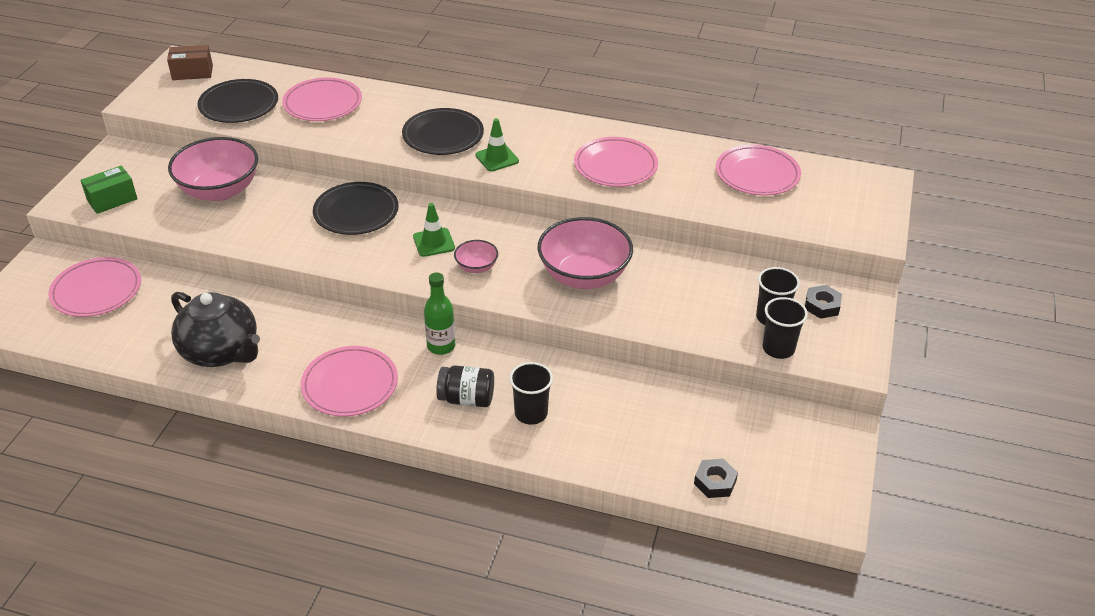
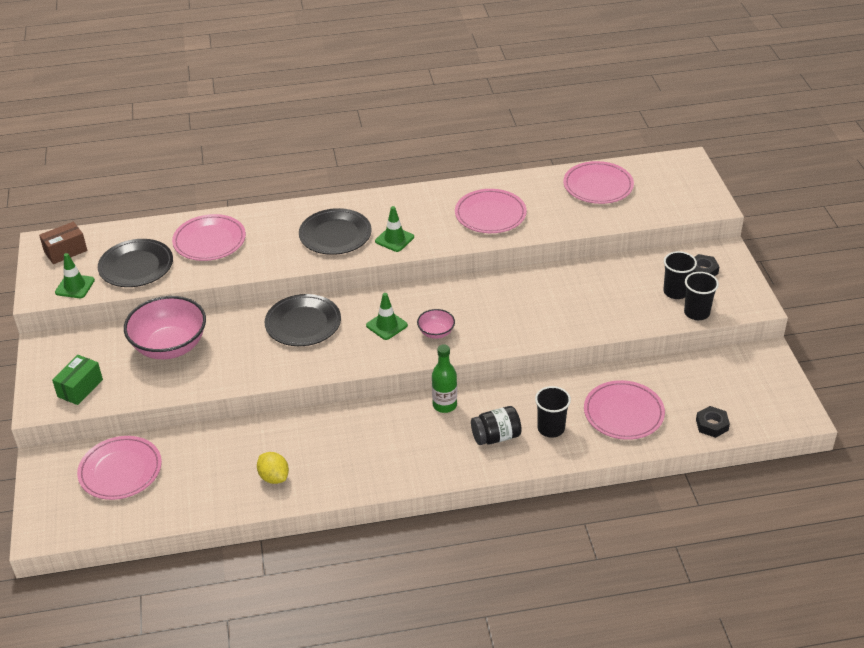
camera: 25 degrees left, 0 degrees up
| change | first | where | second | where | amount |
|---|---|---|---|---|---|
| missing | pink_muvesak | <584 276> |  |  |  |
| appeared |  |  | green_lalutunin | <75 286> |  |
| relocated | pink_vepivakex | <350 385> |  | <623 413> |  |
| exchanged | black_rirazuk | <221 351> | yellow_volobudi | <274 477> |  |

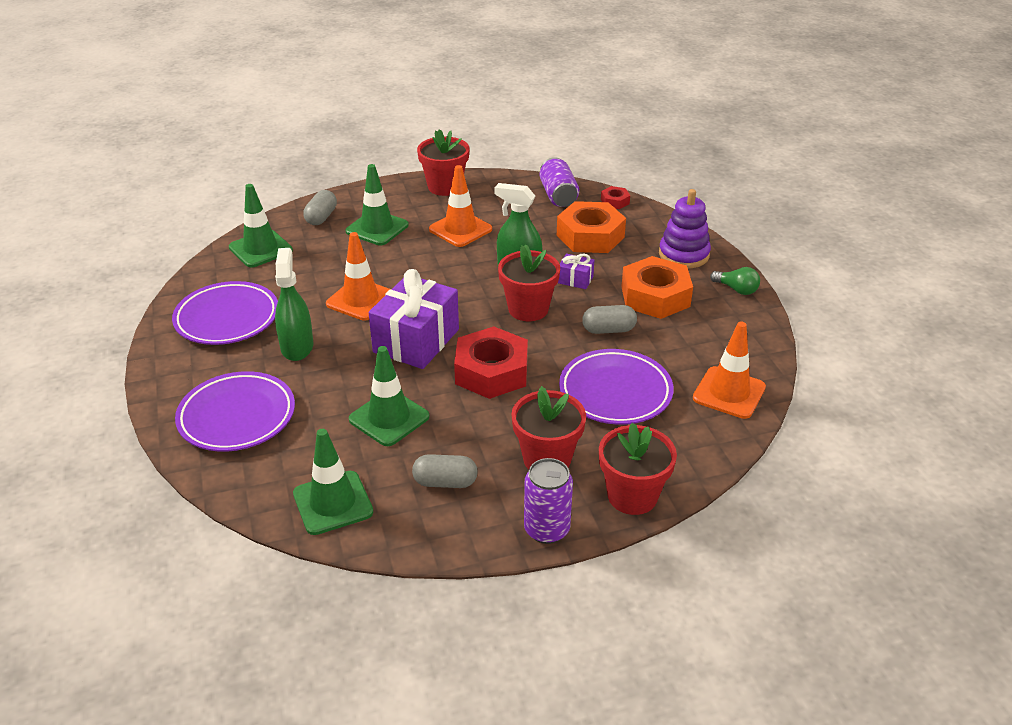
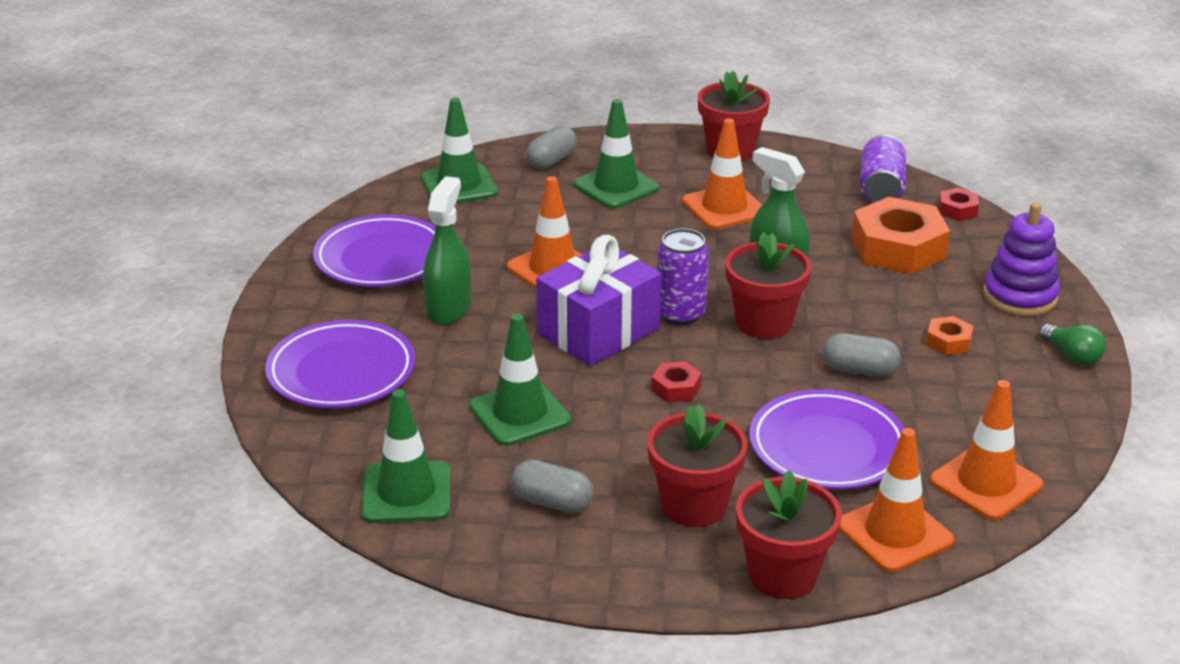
camera: 20 degrees right, 5 degrees down
| change | first | where | second | where | amount |
|---|---|---|---|---|---|
| missing | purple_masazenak | <575 280> |  |  |  |
| appeared |  |  | orange_lalutunin | <894 533> |  |
| relocated | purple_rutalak | <546 529> |  | <680 314> |  |
| size | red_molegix | <491 372> |  | <676 388> | x0.46 |
| size | orange_molegix | <655 296> |  | <948 341> | x0.46 |

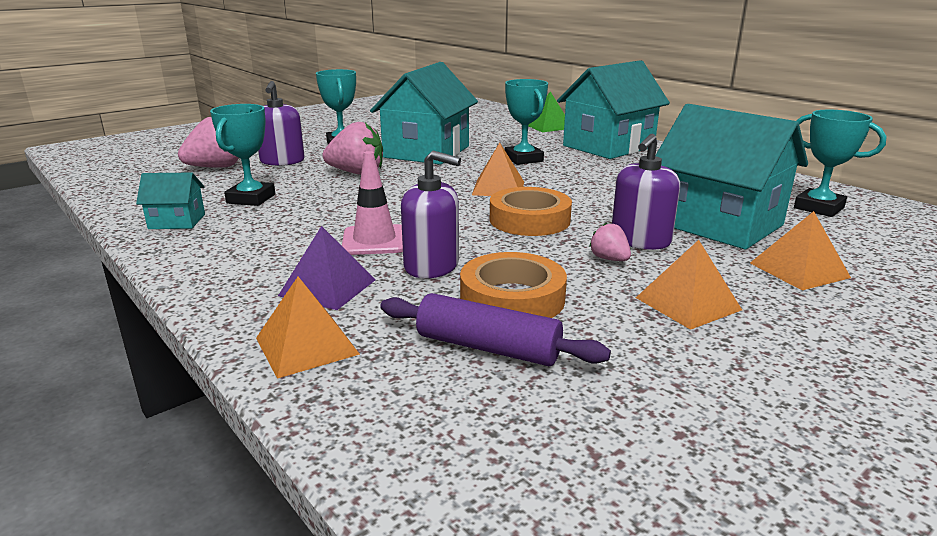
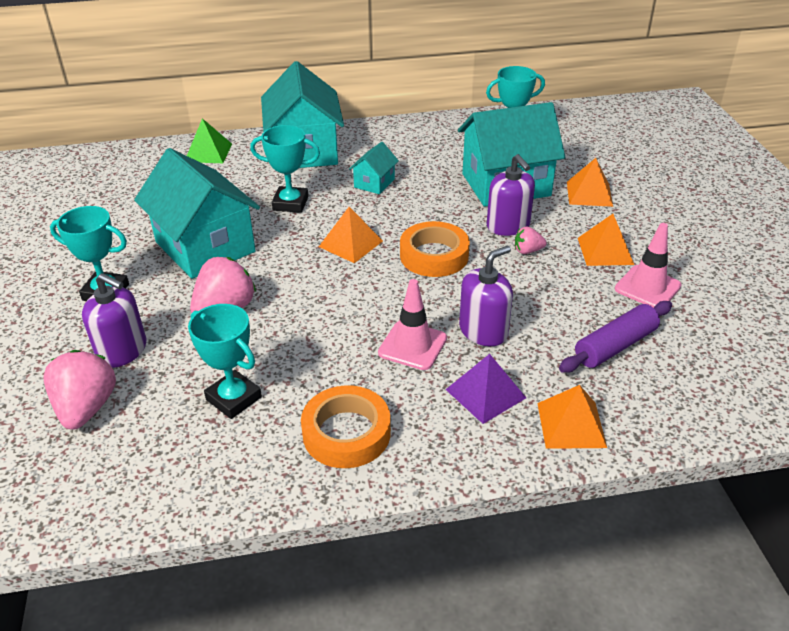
camera: 60 degrees left, 15 degrees up
| change | first | where | second | where | amount |
|---|---|---|---|---|---|
| appeared |  |  | pink_lalutunin | <647 287> |  |
| relocated | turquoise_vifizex | <177 221> |  | <374 183> |  |
| relocated | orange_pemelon | <512 298> |  | <346 433> |  |

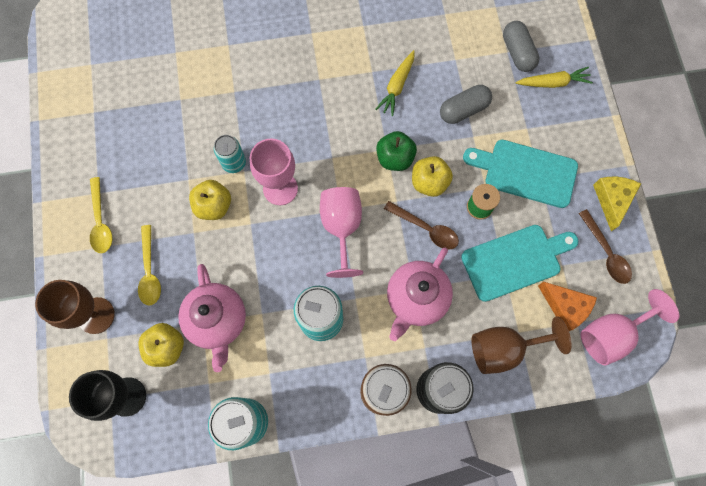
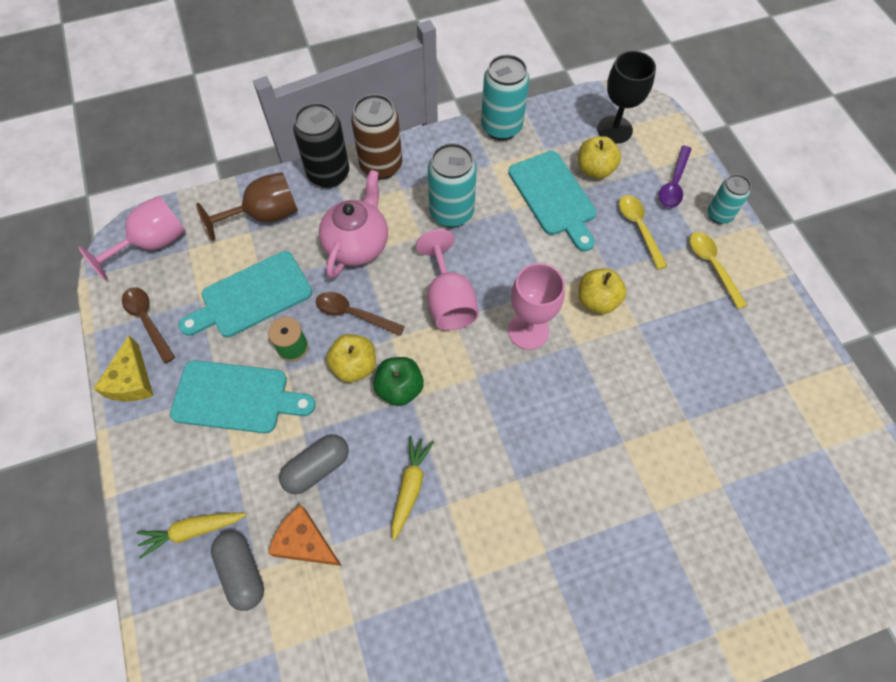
camera: 170 degrees right, 10 degrees down
| change | first | where | second | where | amount |
|---|---|---|---|---|---|
| relocated | turquoise_rutalak | <234 163> |  | <719 215> |  |
| relocated | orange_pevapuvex | <565 307> |  | <305 542> |  |
| exchanged | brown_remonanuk | <96 315> | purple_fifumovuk | <673 184> |  |
| exchanged | pink_rirazuk | <217 321> | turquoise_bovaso | <554 197> |  |

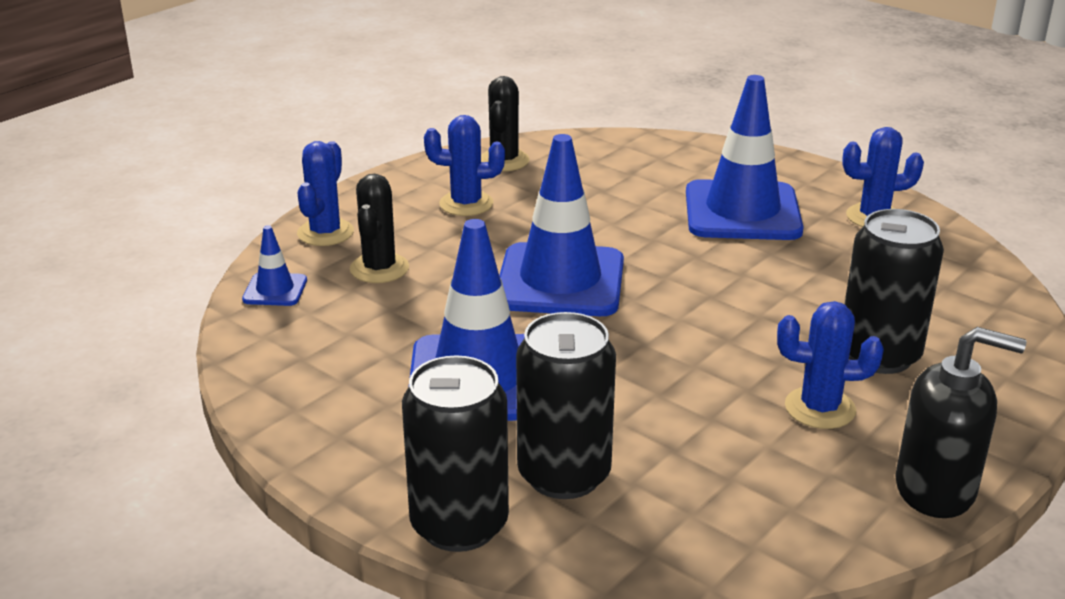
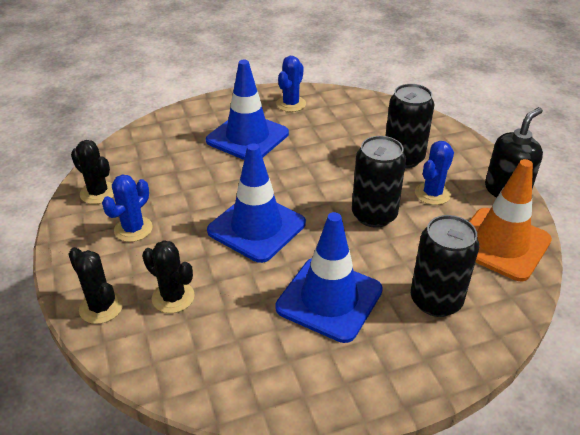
camera: 60 degrees left, 10 degrees up
| change | first | where | second | where | amount |
|---|---|---|---|---|---|
| missing | blue_lalutunin | <275 290> |  |  |  |
| appeared |  |  | orange_lalutunin | <501 244> |  |
| relocated | black_rutalak | <459 525> |  | <374 215> |  |
| colour | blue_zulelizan | <325 233> | black_zulelizan | <101 307> |  |

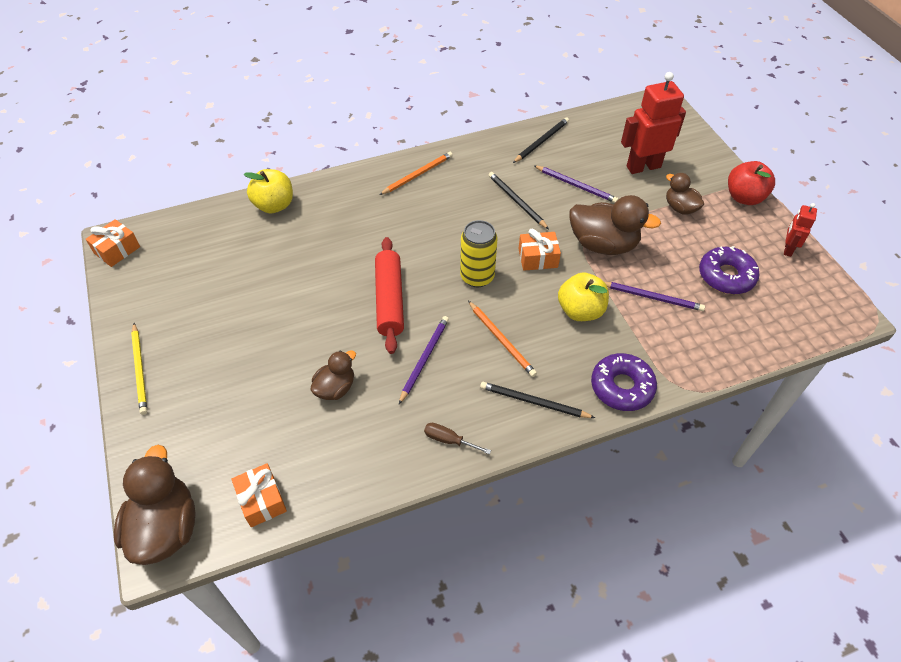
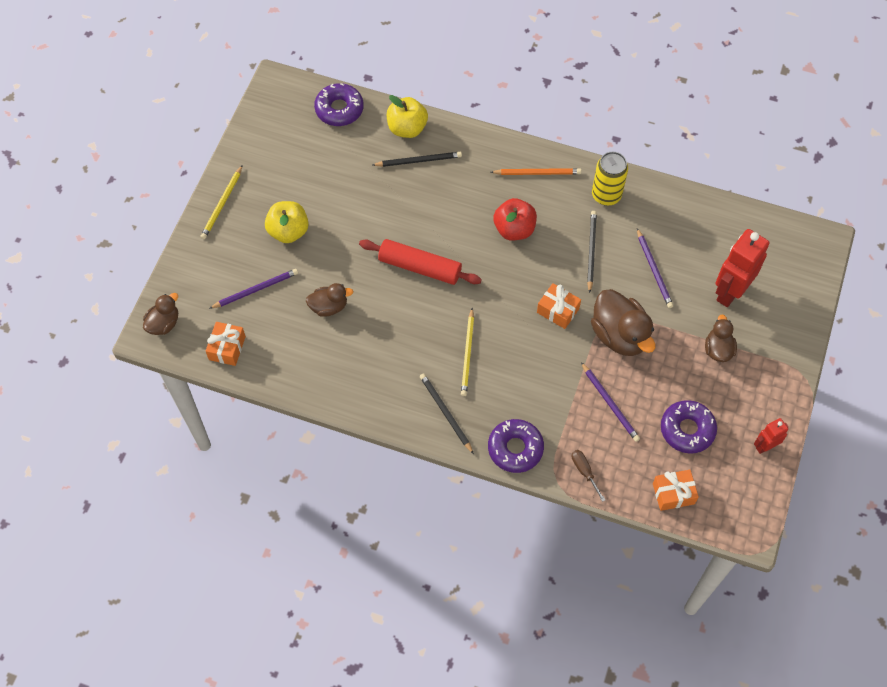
camera: 40 degrees right, 10 degrees up
| change | first | where | second | where | amount |
|---|---|---|---|---|---|
| appeared |  |  | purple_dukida | <339 109> |  |
| relocated | orange_masazenak | <117 250> |  | <673 493> |  |
| relocated | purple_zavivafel | <424 359> |  | <256 290> |  |
| relocated | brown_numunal | <449 440> |  | <584 471> |  |
| relocated | yellow_rutalak | <477 277> |  | <606 195> |  |
| relocated | black_zavivafel | <541 141> |  | <419 161> |  |
| relocated | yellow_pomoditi | <580 311> |  | <288 231> |  |
| relocated | red_pomoditi | <744 197> |  | <514 229> |  |
| colour | orange_zavivafel | <501 340> | yellow_zavivafel | <467 354> |  |
| spun | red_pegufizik | <389 300> |  | <420 267> | 75 degrees clockwise |
| spun | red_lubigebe | <643 167> |  | <730 292> | 75 degrees counterclockwise |
| size | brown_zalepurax | <166 527> |  | <164 323> | x0.58 |

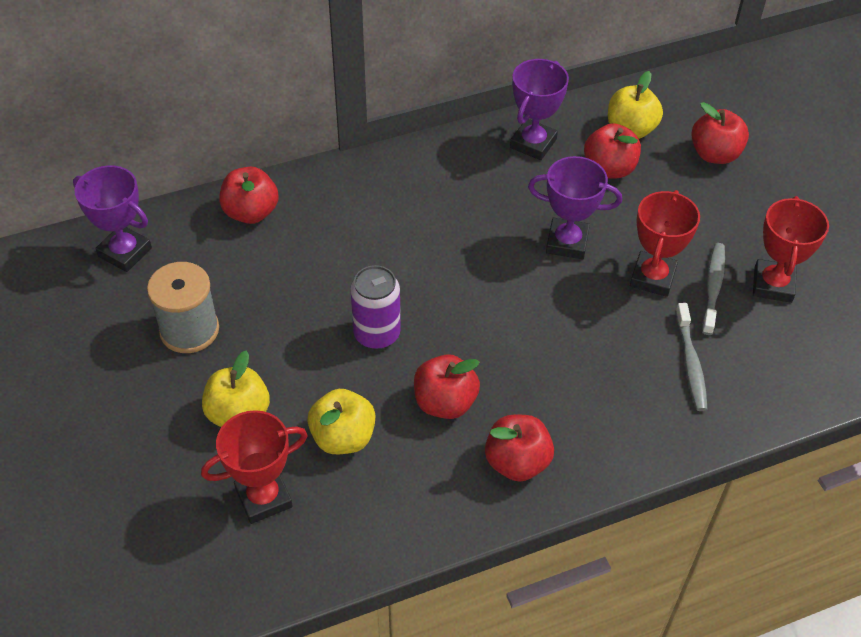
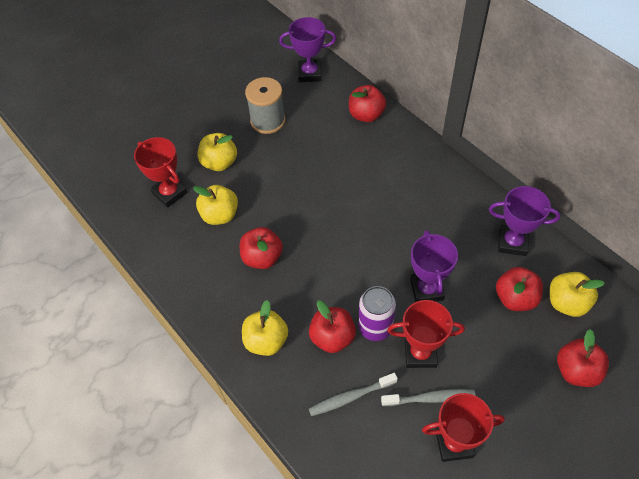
camera: 75 degrees right, 5 degrees up
| change | first | where | second | where | amount |
|---|---|---|---|---|---|
| appeared |  |  | yellow_pomoditi | <266 341> |  |
| relocated | purple_rutalak | <377 334> |  | <375 327> |  |
| relocated | red_pomoditi | <517 462> |  | <332 337> |  |
| spun | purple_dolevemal | <125 252> |  | <309 73> | 75 degrees clockwise |

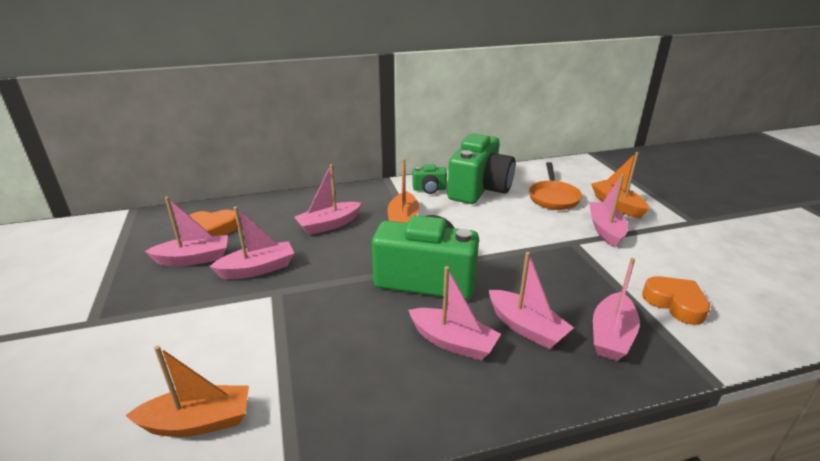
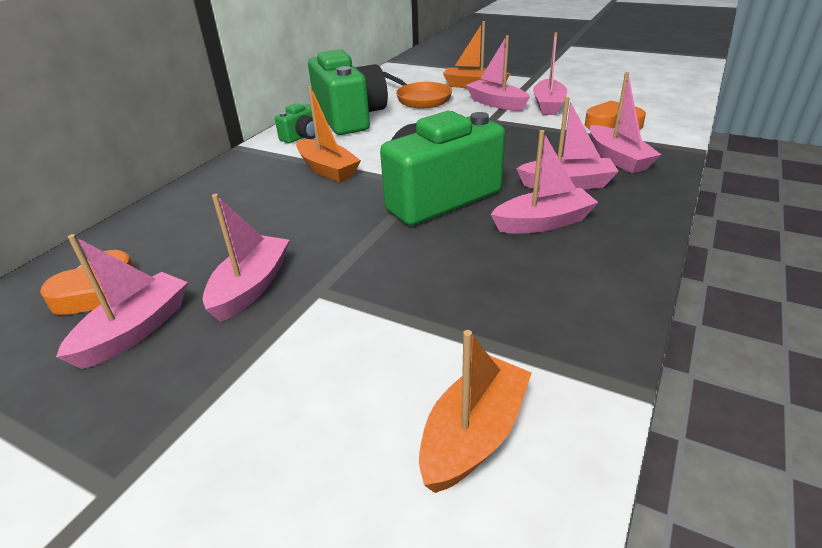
camera: 45 degrees left, 5 degrees up
| change | first | where | second | where | amount |
|---|---|---|---|---|---|
| relocated | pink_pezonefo | <329 225> |  | <548 105> |  |

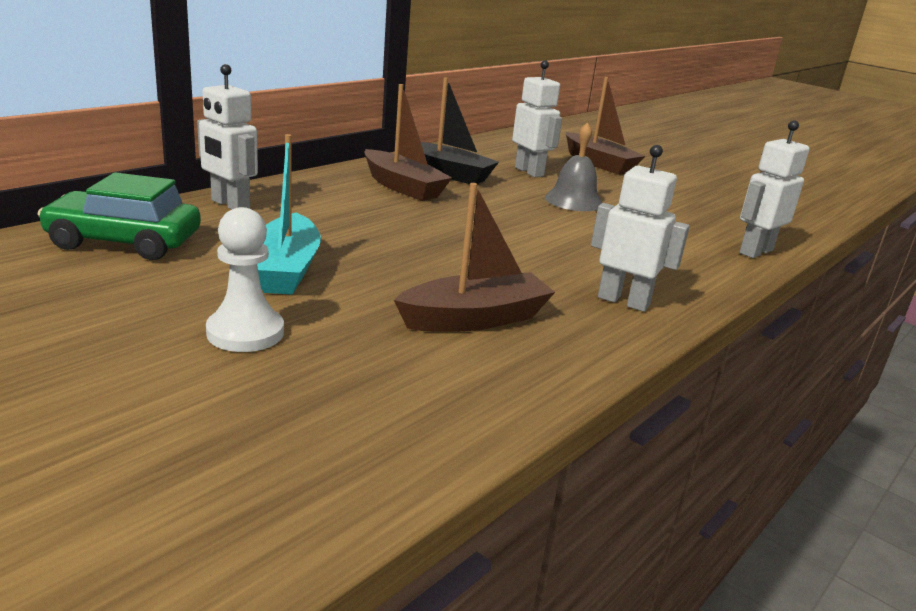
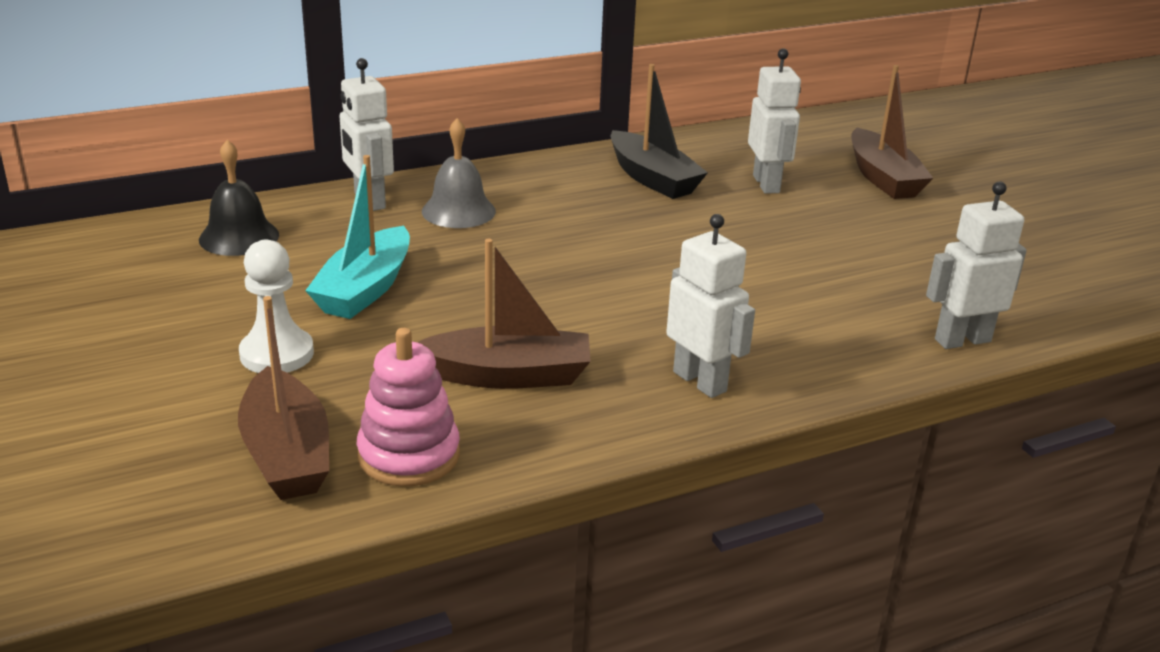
camera: 25 degrees right, 5 degrees up
| change | first | where | second | where | amount |
|---|---|---|---|---|---|
| appeared |  |  | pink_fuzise | <409 455> |  |
| relocated | brown_pezonefo | <403 187> |  | <287 454> |  |
| relocated | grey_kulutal | <573 200> |  | <458 211> |  |
| exchanged | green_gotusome | <124 242> | black_kulutal | <239 237> |  |

